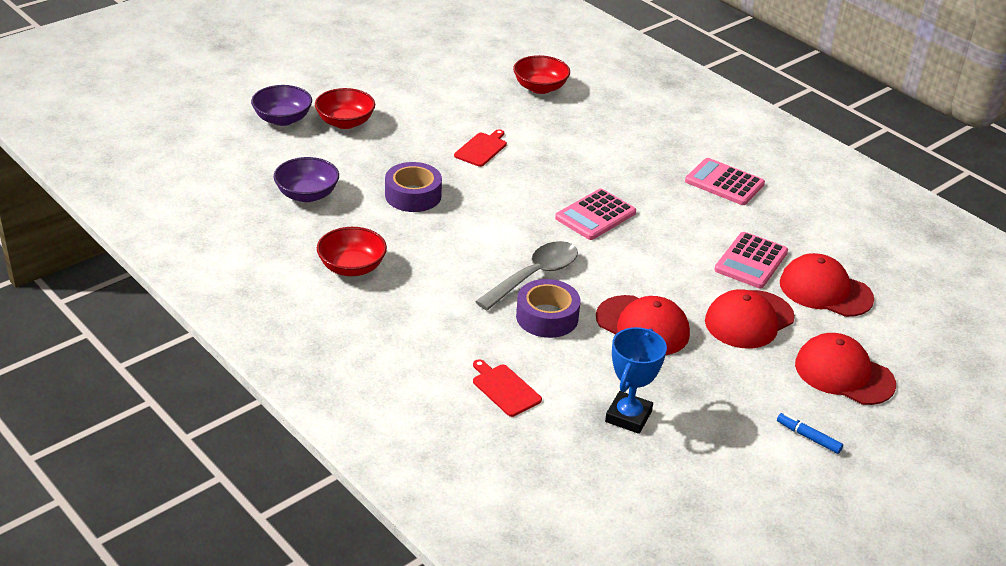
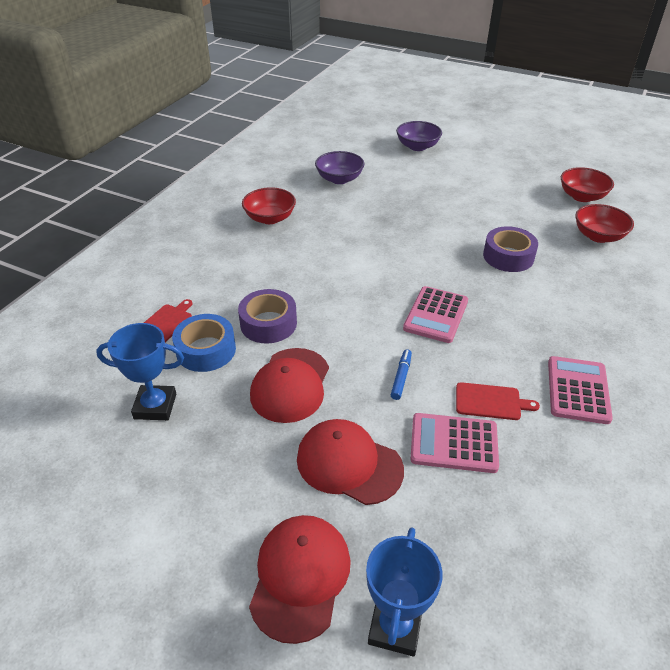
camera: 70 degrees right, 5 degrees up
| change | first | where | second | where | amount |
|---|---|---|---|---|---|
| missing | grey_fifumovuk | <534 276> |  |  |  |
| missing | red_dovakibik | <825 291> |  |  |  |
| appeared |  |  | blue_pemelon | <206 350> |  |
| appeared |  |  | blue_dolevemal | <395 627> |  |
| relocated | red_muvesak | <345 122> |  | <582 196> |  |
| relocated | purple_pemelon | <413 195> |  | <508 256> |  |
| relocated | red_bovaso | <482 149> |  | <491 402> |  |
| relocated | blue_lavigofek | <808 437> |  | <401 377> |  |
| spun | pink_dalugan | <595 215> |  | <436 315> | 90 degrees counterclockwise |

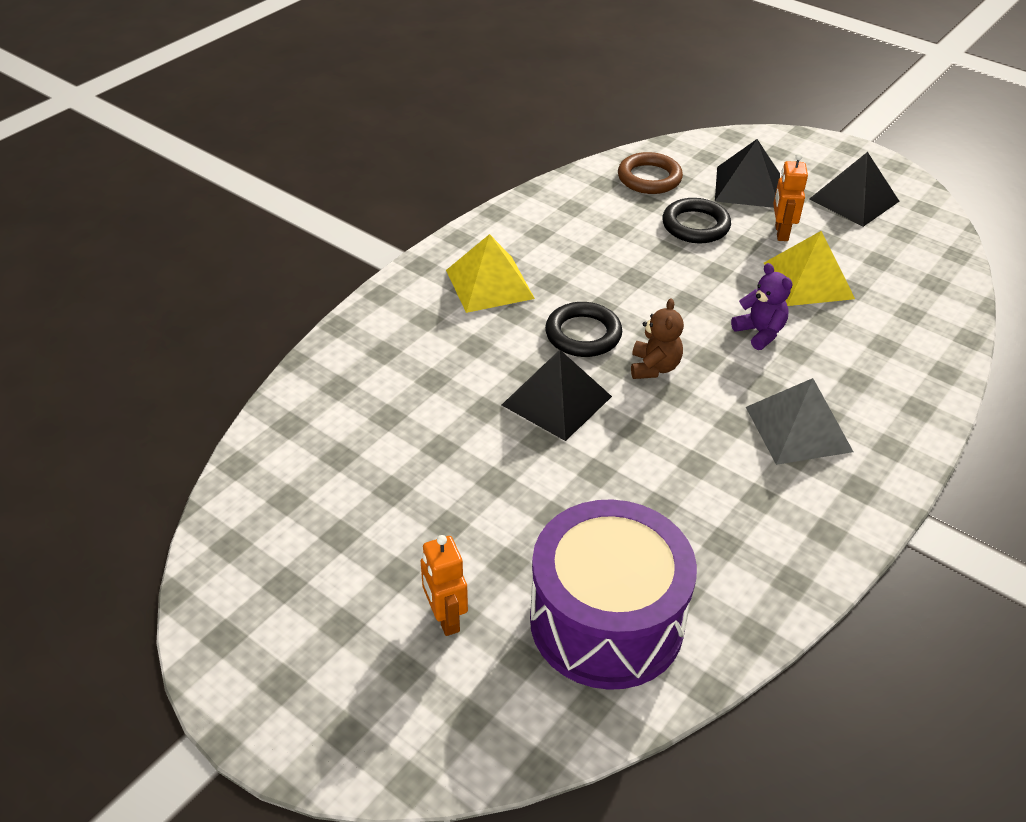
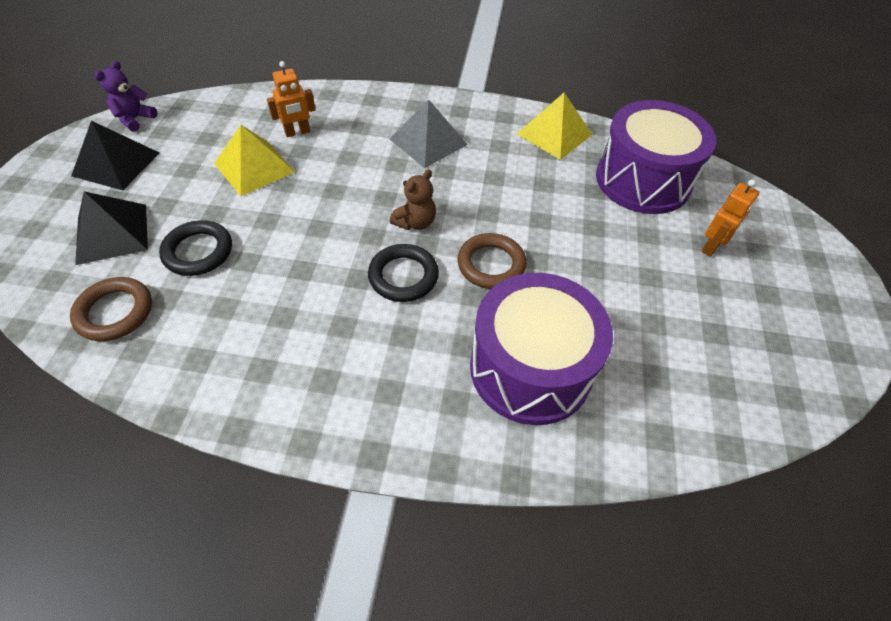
camera: 120 degrees left, 10 degrees up
| change | first | where | second | where | amount |
|---|---|---|---|---|---|
| appeared |  |  | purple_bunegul | <530 368> |  |
| relocated | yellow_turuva | <489 284> |  | <554 134> |  |
| relocated | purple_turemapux | <760 333> |  | <135 119> |  |
| relocated | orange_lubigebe | <781 232> |  | <297 132> |  |
| exchanged | black_turuva | <556 400> | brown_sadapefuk | <491 264> |  |
| spun | brown_turemapux | <654 367> |  | <415 222> | 150 degrees clockwise |

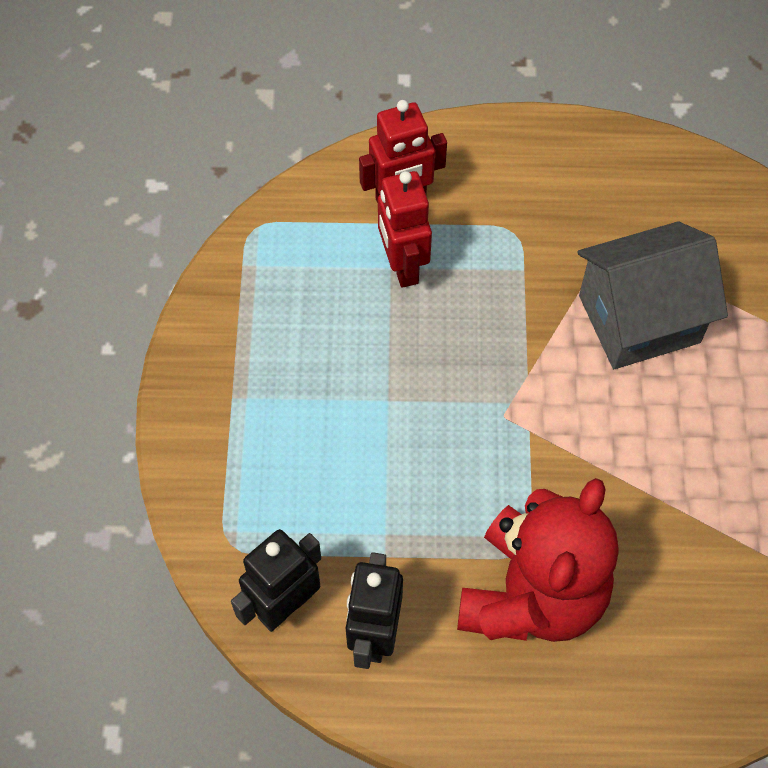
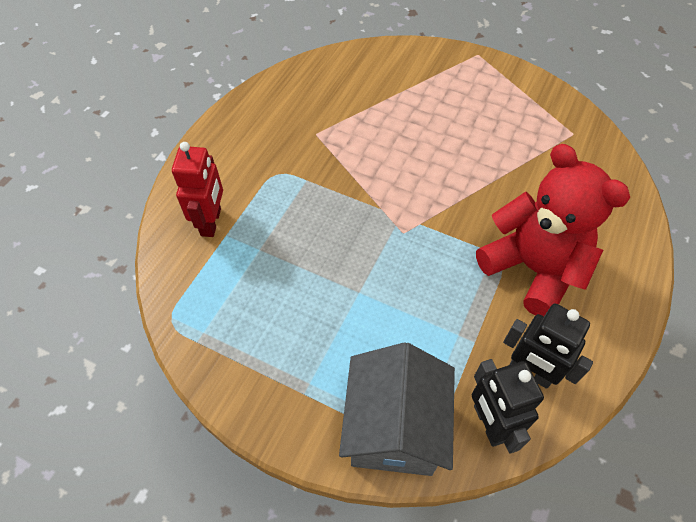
camera: 65 degrees left, 5 degrees down
| change | first | where | second | where | amount |
|---|---|---|---|---|---|
| missing | red_lubigebe | <402 266> |  |  |  |
| relocated | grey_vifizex | <639 319> |  | <394 428> |  |

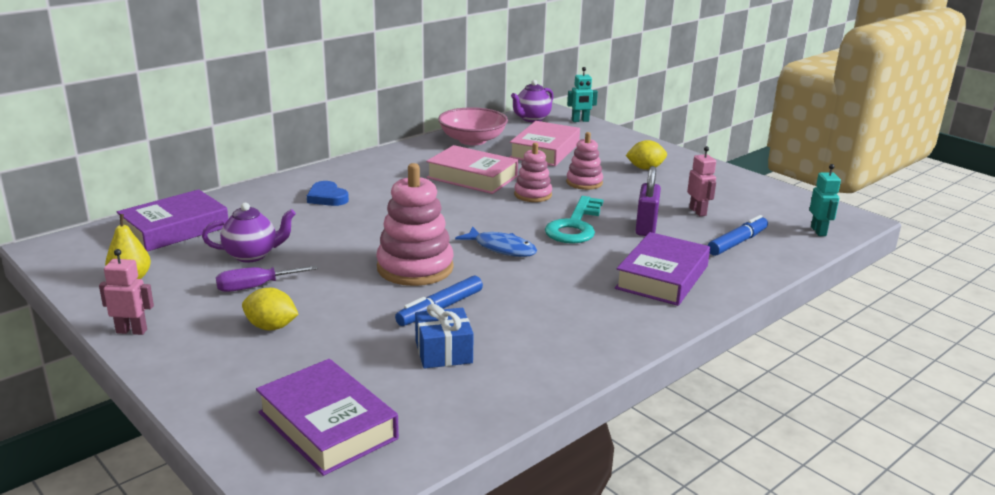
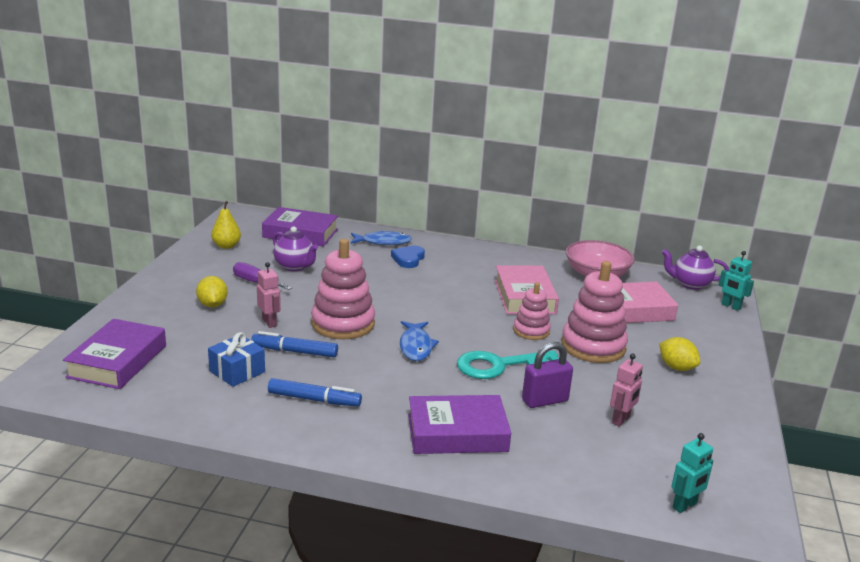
camera: 55 degrees right, 0 degrees up
| change | first | where | second | where | amount |
|---|---|---|---|---|---|
| appeared |  |  | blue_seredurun | <383 242> |  |
| relocated | pink_lubigebe | <132 331> |  | <269 322> |  |
| relocated | blue_lavigofek | <737 243> |  | <314 400> |  |
| size | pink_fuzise | <584 182> |  | <593 346> | x1.70 |

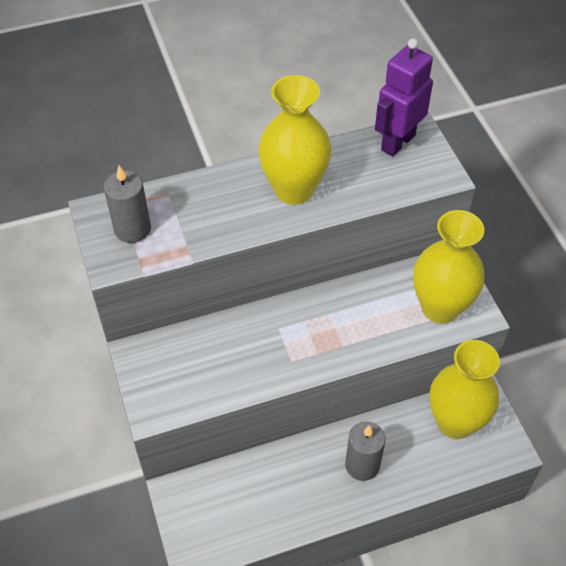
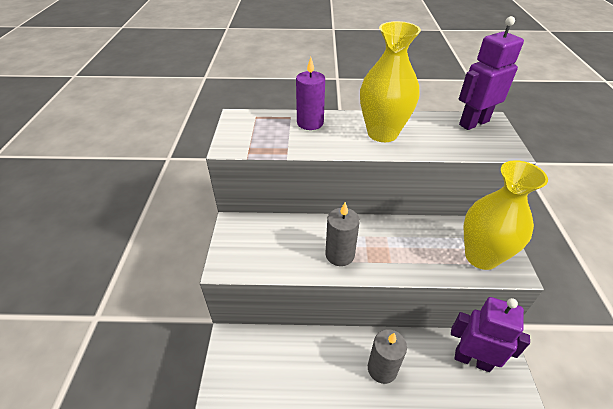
camera: 20 degrees right, 10 degrees down
| change | first | where | second | where | amount |
|---|---|---|---|---|---|
| appeared |  |  | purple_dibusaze | <310 123> |  |
| relocated | grey_dibusaze | <132 229> |  | <340 255> |  |
| exchanged | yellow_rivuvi | <455 422> | purple_lubigebe | <472 359> |  |

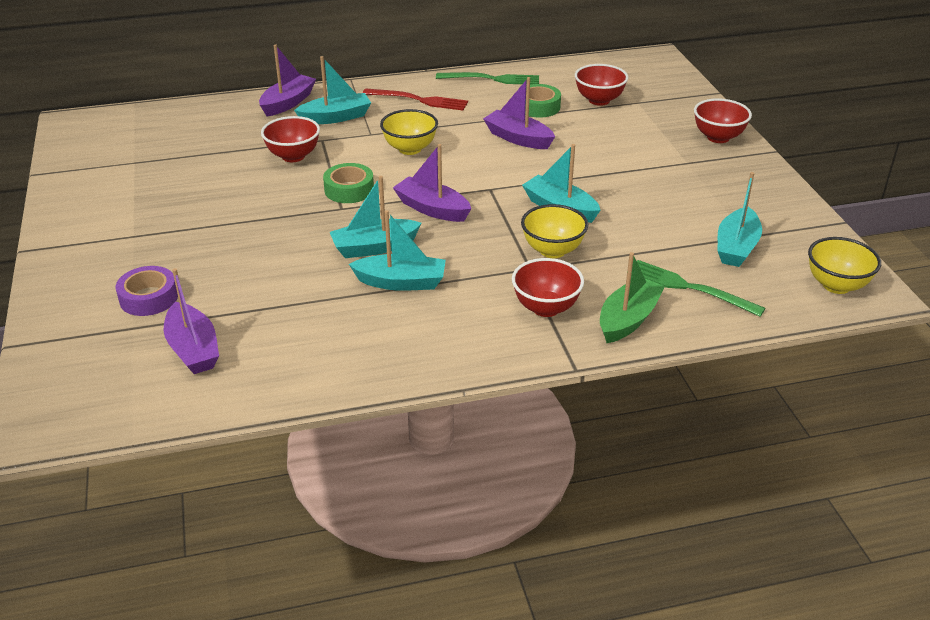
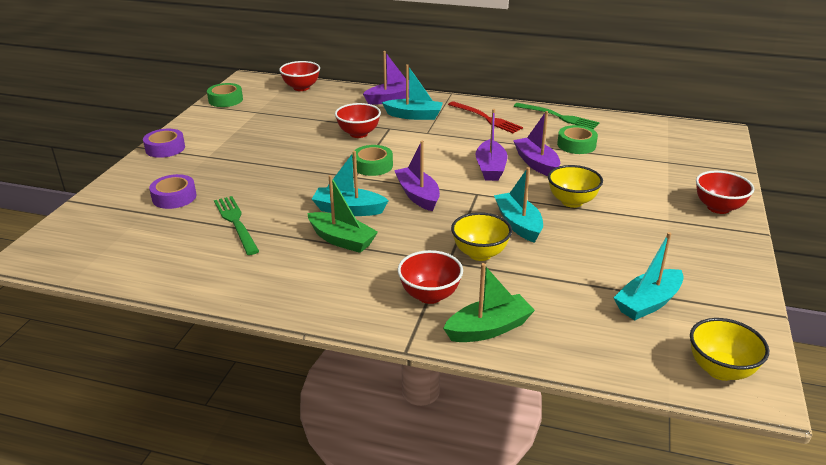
camera: 30 degrees right, 5 degrees down
| change | first | where | second | where | amount |
|---|---|---|---|---|---|
| appeared |  |  | purple_pemelon | <165 148> |  |
| appeared |  |  | green_pemelon | <225 100> |  |
| relocated | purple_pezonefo | <193 349> |  | <490 168> |  |
| relocated | yellow_muvesak | <410 149> |  | <572 202> |  |
| relocated | red_muvesak | <599 100> |  | <301 88> |  |
| relocated | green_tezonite | <688 287> |  | <235 222> |  |
| colour | turquoise_pezonefo | <401 282> | green_pezonefo | <342 240> |  |

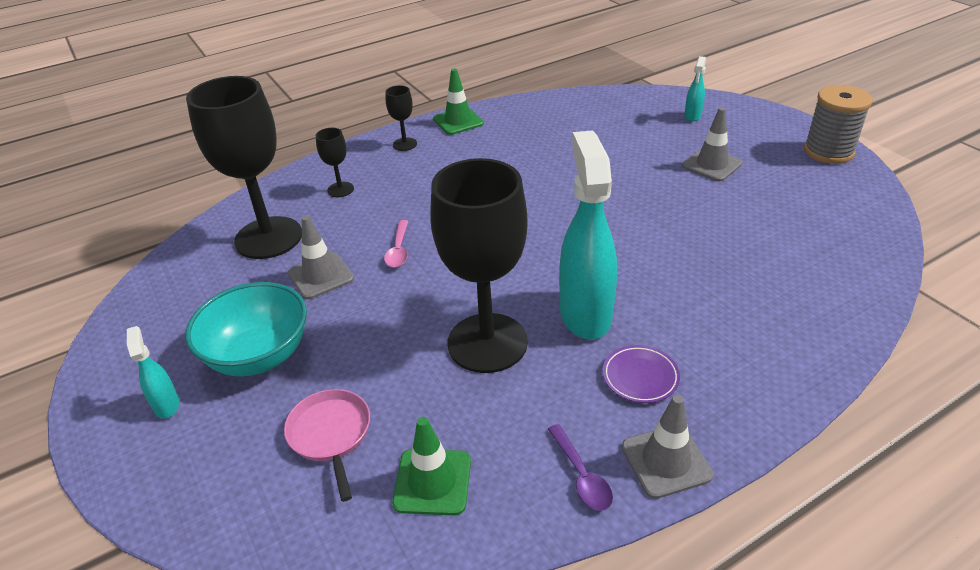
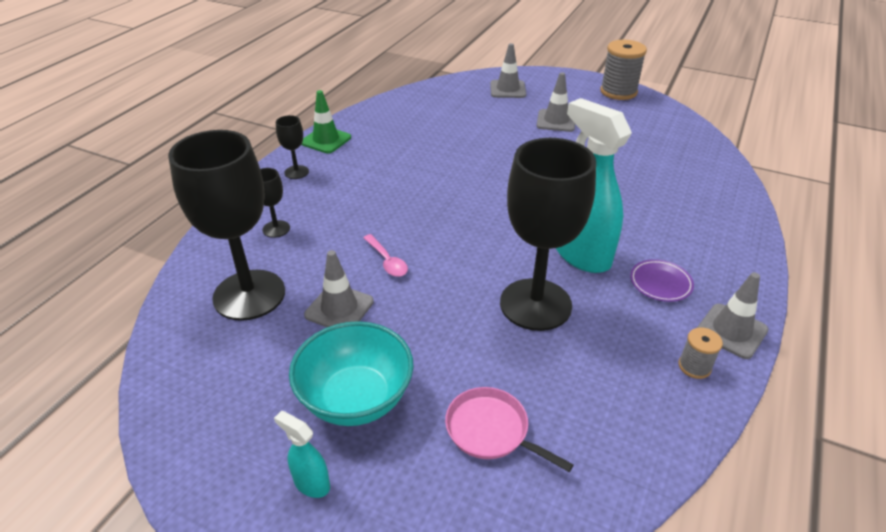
camera: 35 degrees left, 0 degrees up
| change | first | where | second | where | amount |
|---|---|---|---|---|---|
| missing | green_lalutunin | <432 482> |  |  |  |
| exchanged | purple_fifumovuk | <581 476> | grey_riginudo | <694 366> |  |
| exchanged | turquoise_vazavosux | <692 116> | grey_lalutunin | <508 89> |  |

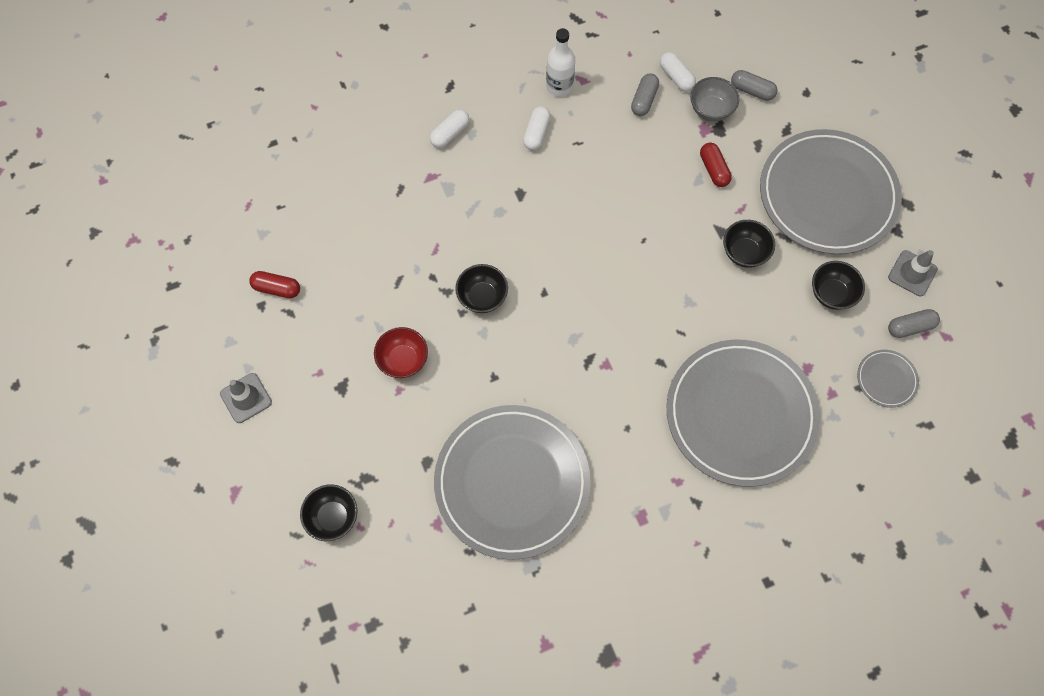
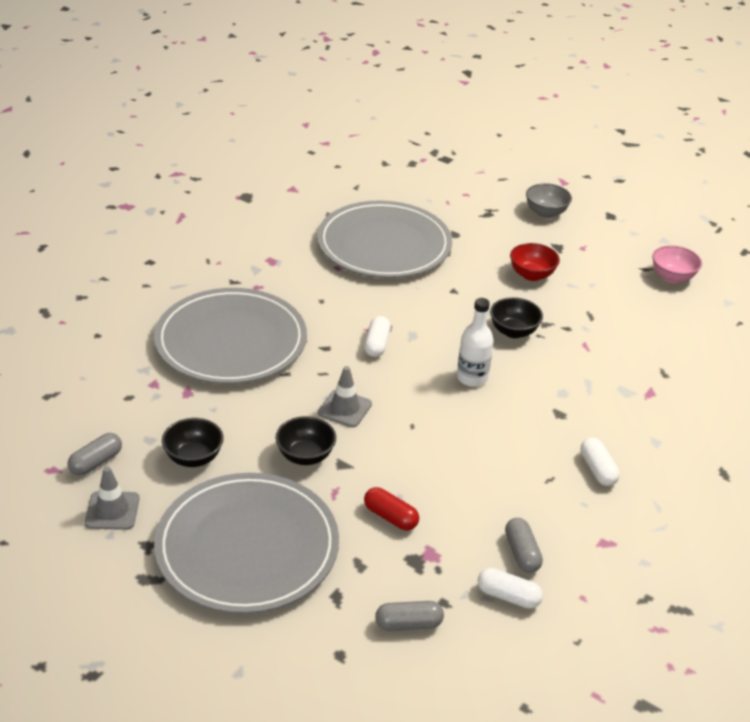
camera: 145 degrees right, 30 degrees down
| change | first | where | second | where | amount |
|---|---|---|---|---|---|
| missing | black_muvesak | <333 517> |  |  |  |
| missing | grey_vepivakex | <886 379> |  |  |  |
| relocated | grey_lalutunin | <246 398> |  | <344 408> |  |
| relocated | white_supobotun | <450 133> |  | <377 344> |  |
| relocated | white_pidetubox | <559 86> |  | <472 378> |  |
| relocated | grey_muvesak | <711 109> |  | <546 213> |  |
| exchanged | red_supobotun | <277 288> | pink_muvesak | <672 277> |  |

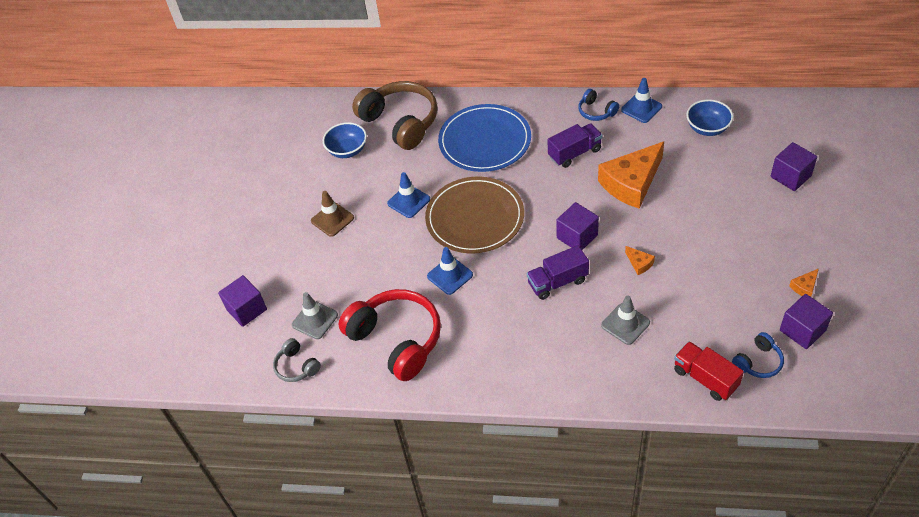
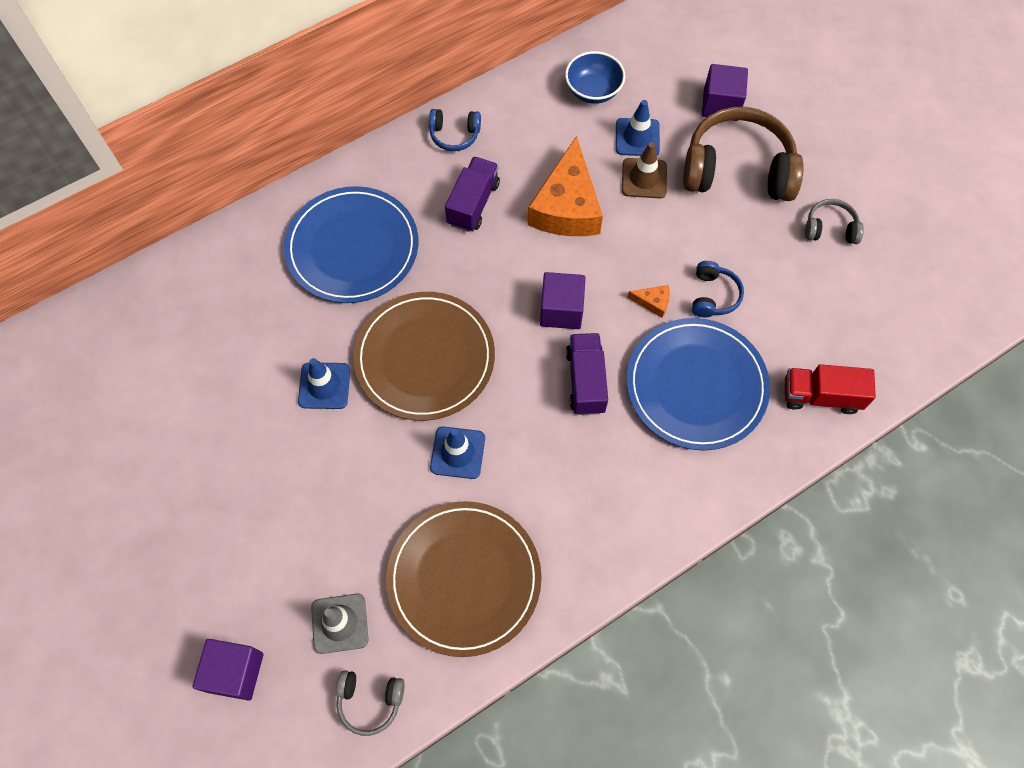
camera: 45 degrees left, 15 degrees up
| change | first | where | second | where | amount |
|---|---|---|---|---|---|
| missing | blue_muvesak | <347 150> |  |  |  |
| missing | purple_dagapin | <802 330> |  |  |  |
| relocated | brown_lalutunin | <332 219> |  | <644 178> |  |
| relocated | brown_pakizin | <400 122> |  | <737 169> |  |
| relocated | blue_lalutunin | <641 108> |  | <637 137> |  |
| relocated | blue_pakizin | <758 362> |  | <713 295> |  |
| exchanged | red_pakizin | <396 340> | brown_vepivakex | <464 578> |  |
| exchanged | grey_lalutunin | <625 324> | blue_vepivakex | <696 385> |  |
| exchanged | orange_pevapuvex | <804 287> | grey_pakizin | <830 228> |  |
| spun | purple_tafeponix | <557 282> |  | <586 381> | 150 degrees clockwise |

